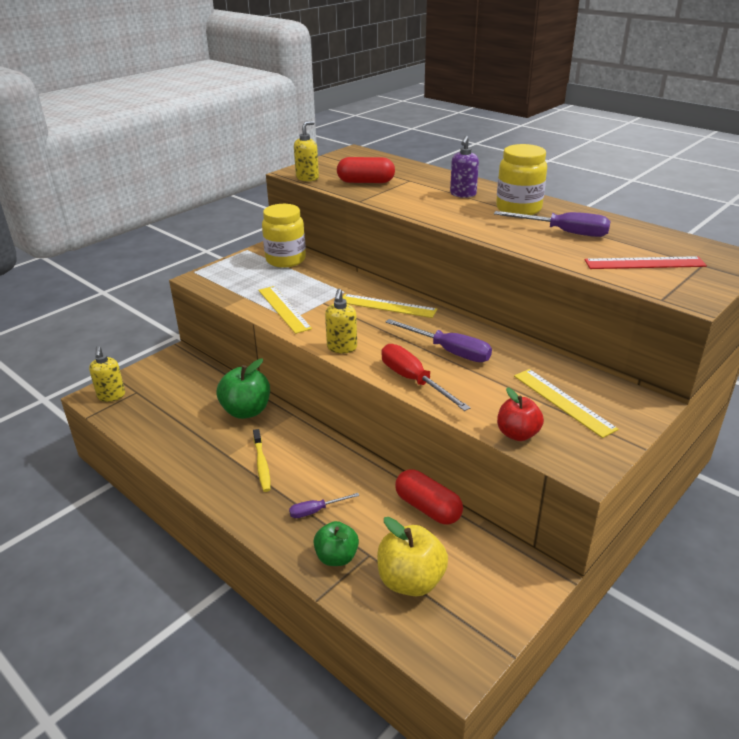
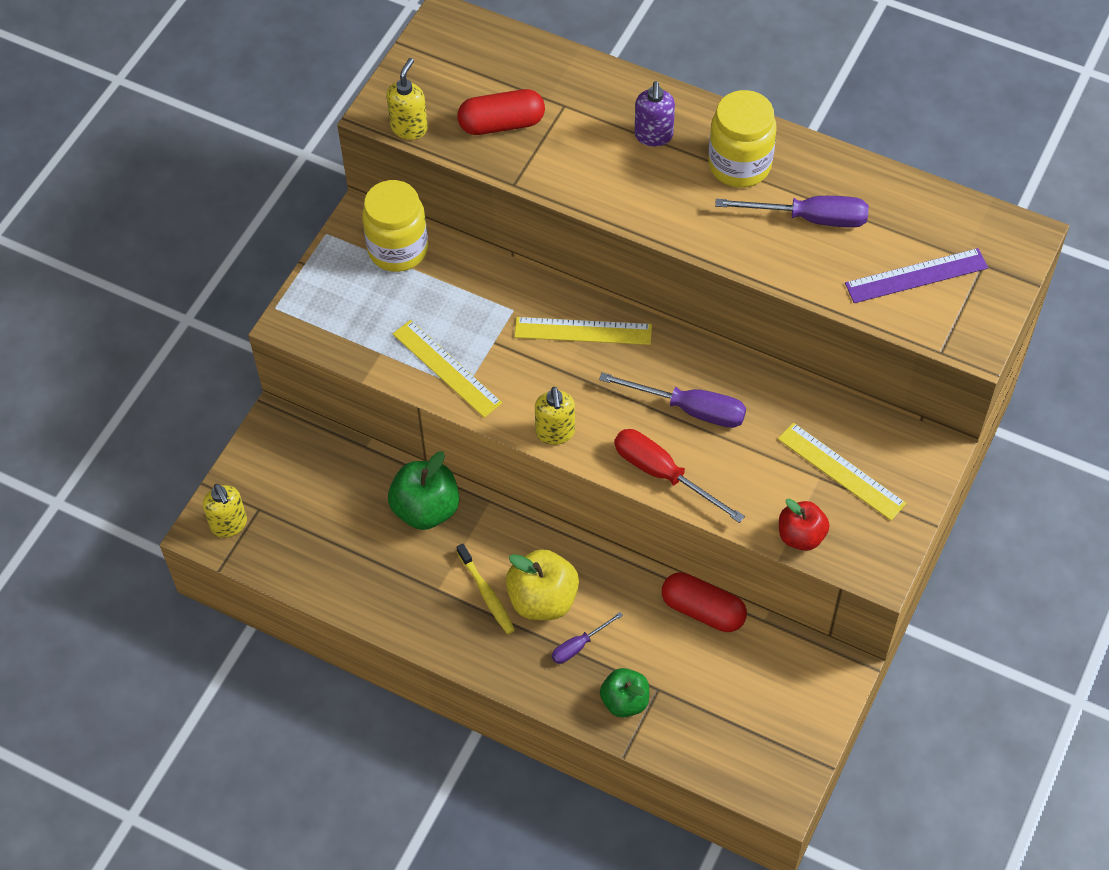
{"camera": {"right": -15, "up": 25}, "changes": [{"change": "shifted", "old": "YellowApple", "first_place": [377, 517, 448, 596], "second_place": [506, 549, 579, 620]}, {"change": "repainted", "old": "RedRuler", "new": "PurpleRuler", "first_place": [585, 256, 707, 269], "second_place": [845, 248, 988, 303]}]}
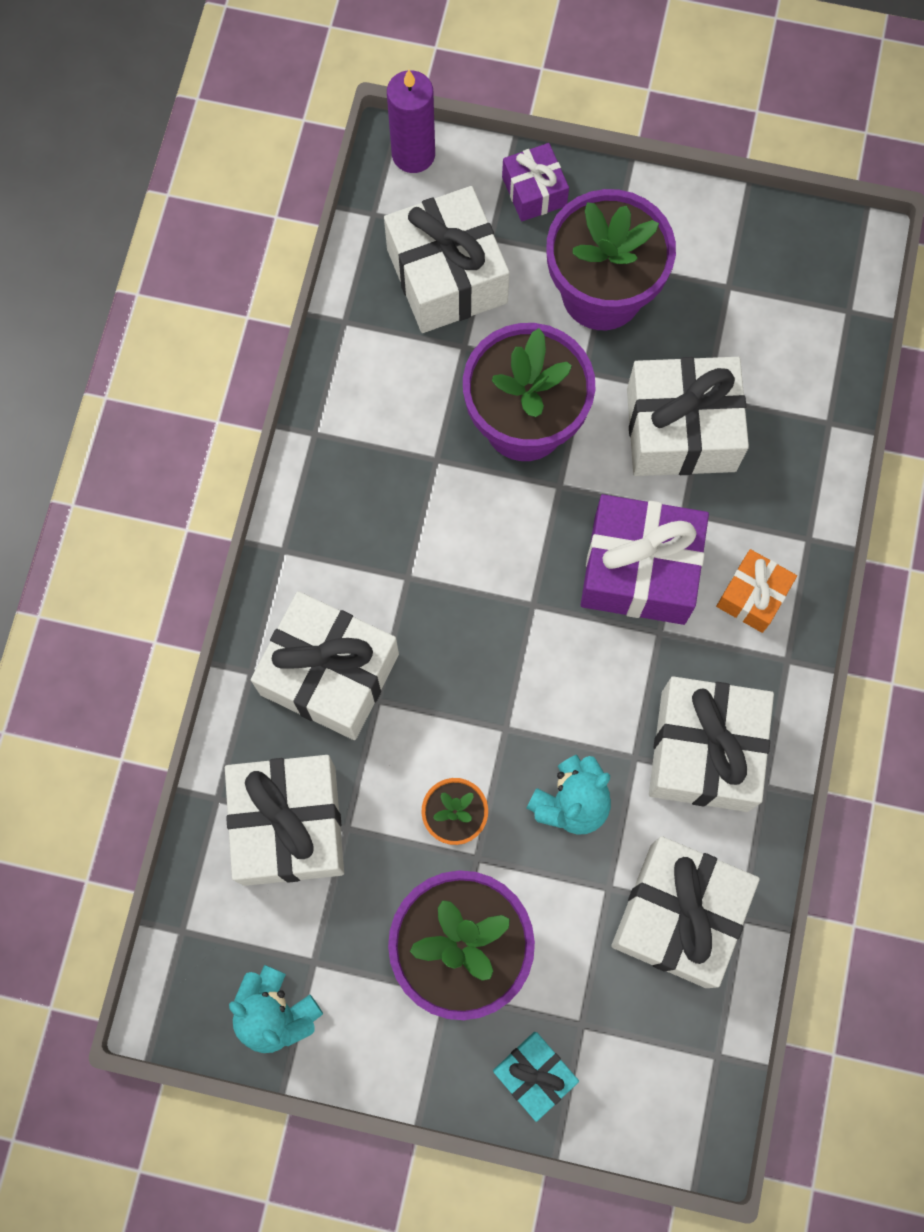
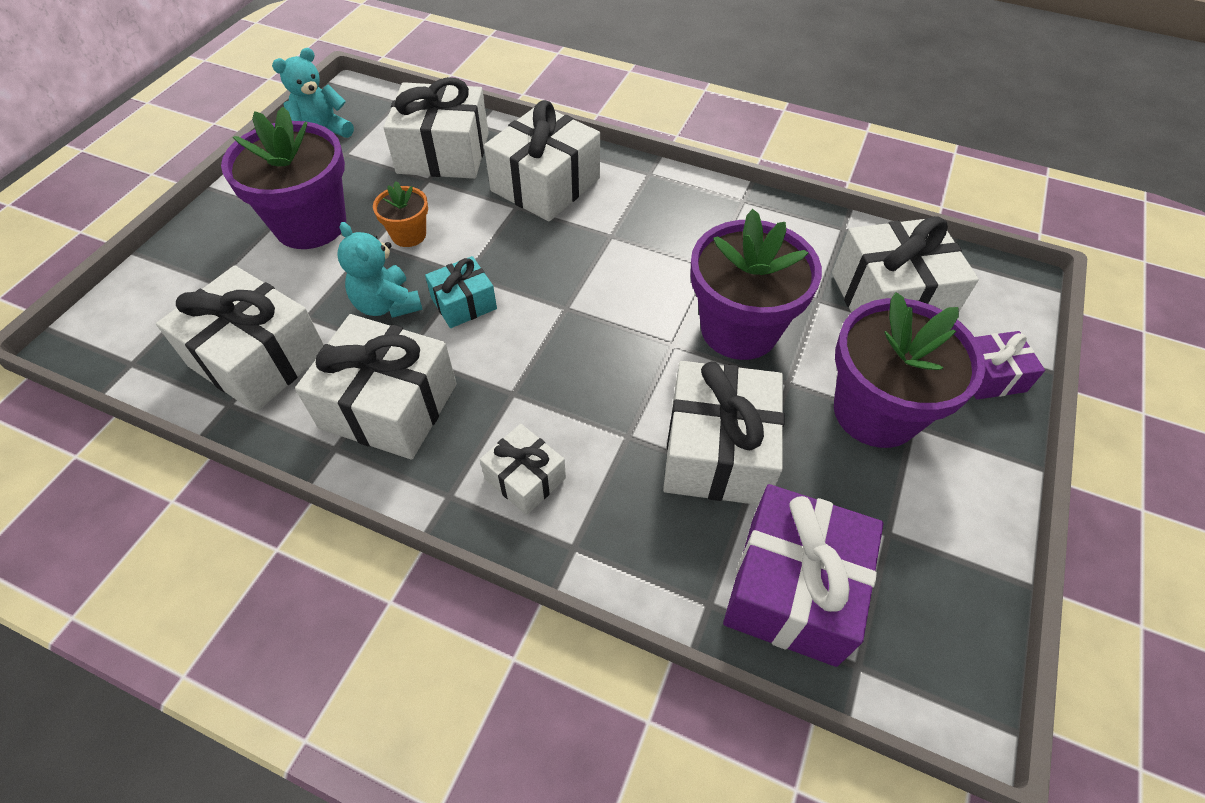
{"camera": {"right": 100, "up": -20}, "changes": [{"change": "gone", "old": "PurpleCandle", "first_place": [387, 69, 435, 173]}, {"change": "shifted", "old": "TurquoiseGift", "first_place": [493, 1032, 579, 1122], "second_place": [425, 256, 497, 328]}, {"change": "shifted", "old": "PurpleGift", "first_place": [581, 494, 709, 625], "second_place": [723, 484, 884, 667]}, {"change": "repainted", "old": "OrangeGift", "new": "WhiteGift", "first_place": [716, 549, 797, 633], "second_place": [480, 424, 566, 515]}]}
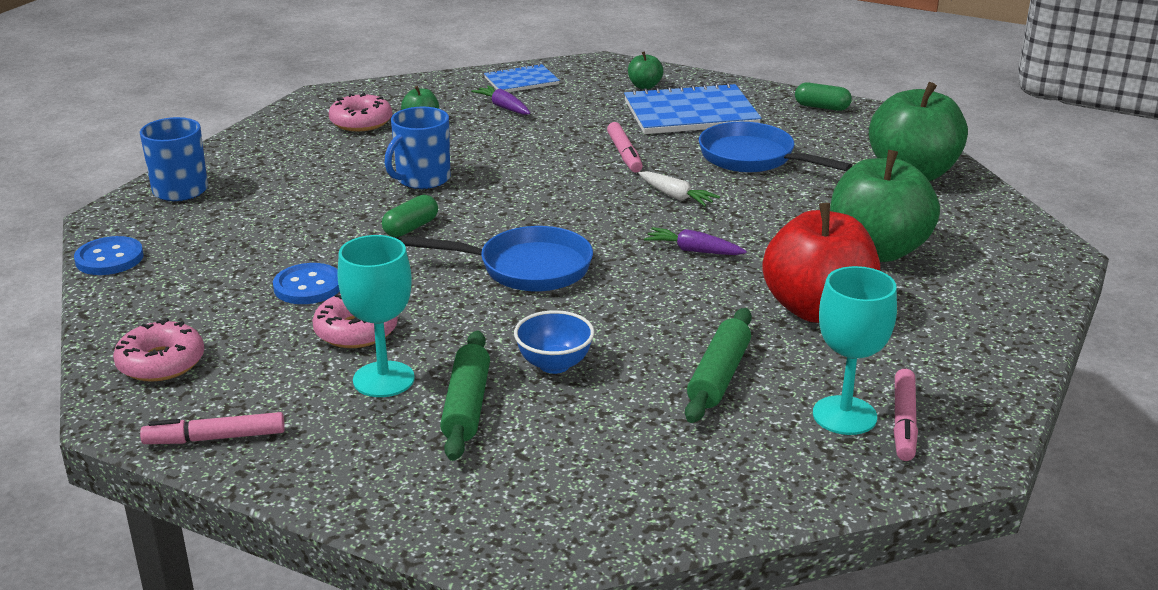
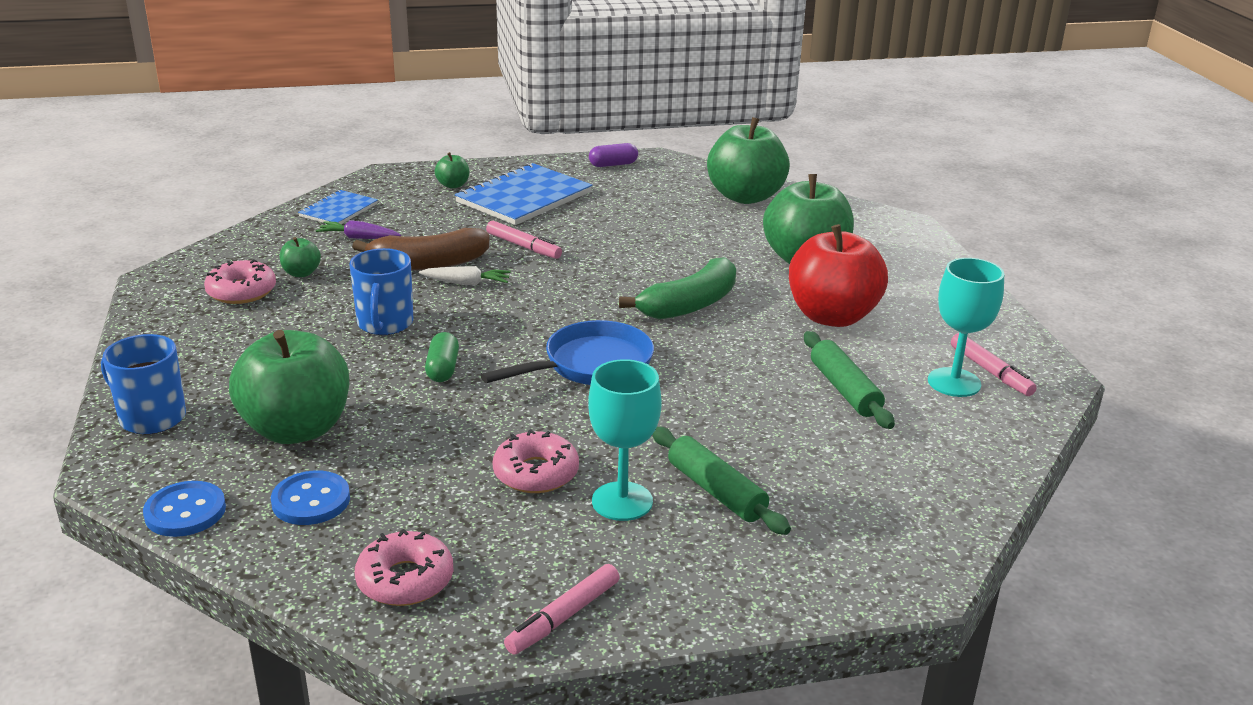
{"camera": {"right": -40, "up": 0}, "changes": [{"change": "shifted", "old": "BlueButton", "first_place": [273, 263, 340, 304], "second_place": [271, 471, 350, 525]}, {"change": "gone", "old": "BlueBowl", "first_place": [514, 310, 594, 374]}, {"change": "shifted", "old": "WhiteCarrot", "first_place": [638, 171, 720, 206], "second_place": [419, 266, 511, 285]}, {"change": "swapped", "old": "PurpleCarrot", "new": "GreenBanana", "first_place": [644, 227, 747, 255], "second_place": [619, 257, 736, 319]}, {"change": "gone", "old": "BluePan", "first_place": [699, 122, 852, 172]}, {"change": "repainted", "old": "GreenCapsule", "new": "PurpleCapsule", "first_place": [795, 83, 852, 111], "second_place": [589, 143, 638, 167]}, {"change": "new", "new": "GreenApple", "second_place": [229, 330, 349, 444]}, {"change": "new", "new": "BrownBanana", "second_place": [352, 228, 490, 271]}]}
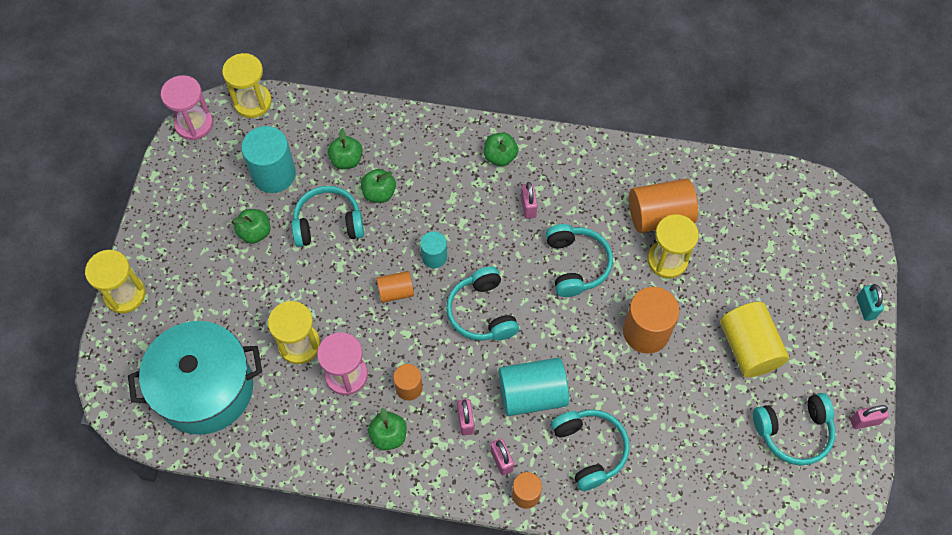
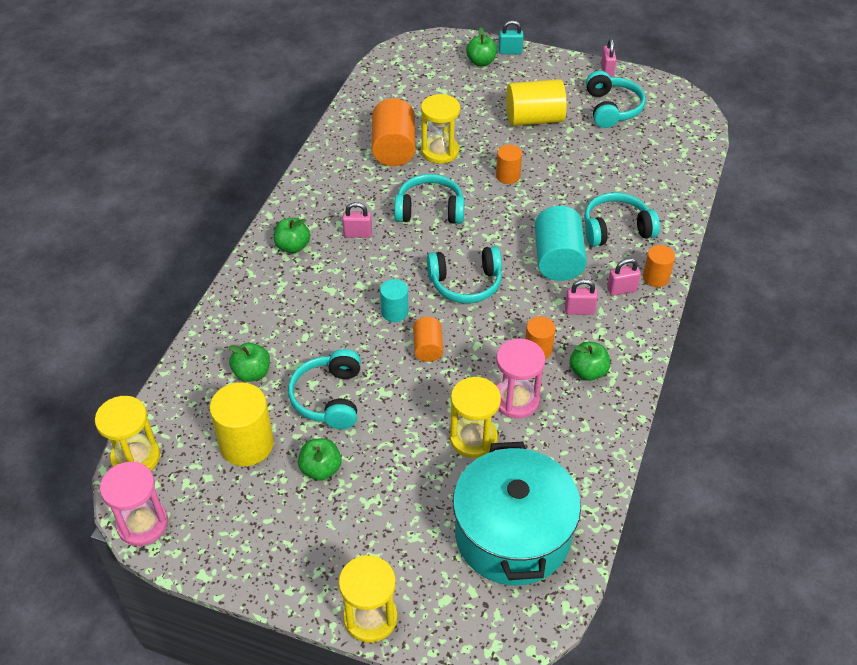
{"camera": {"right": -80, "up": -15}, "changes": [{"change": "repainted", "old": "TurquoiseCylinder", "new": "YellowCylinder", "first_place": [241, 126, 296, 193], "second_place": [209, 382, 274, 466]}, {"change": "shifted", "old": "GreenApple", "first_place": [361, 169, 396, 203], "second_place": [466, 28, 497, 66]}, {"change": "scaled", "old": "OrangeCylinder", "first_place": [623, 287, 680, 354], "second_place": [496, 145, 522, 184], "factor": 0.56}]}
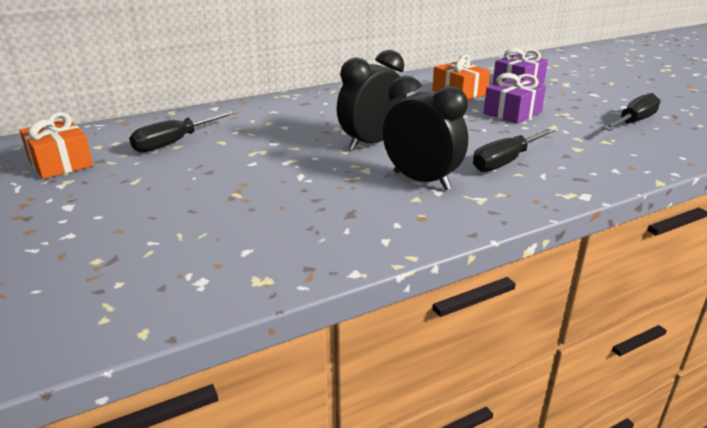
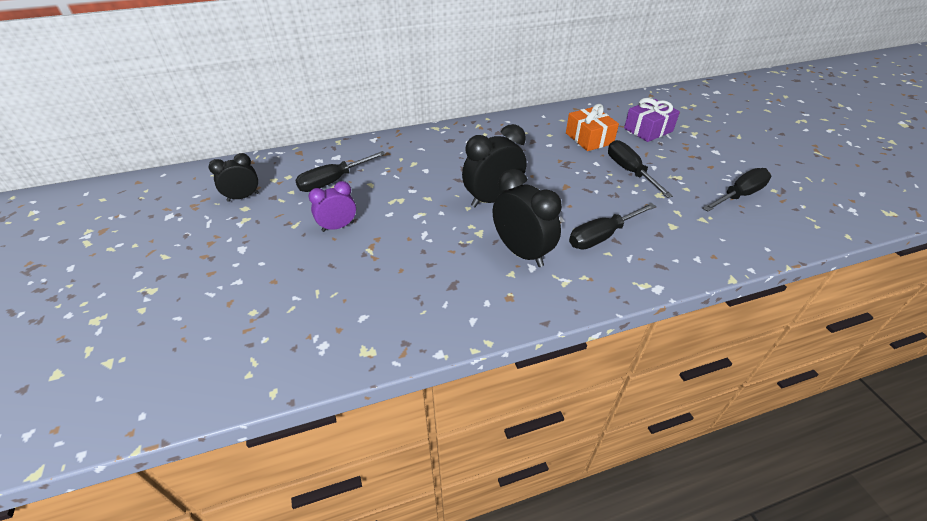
{"camera": {"right": 10, "up": 15}, "changes": [{"change": "swapped", "old": "OrangeGift", "new": "BlackClock", "first_place": [19, 112, 93, 179], "second_place": [209, 153, 259, 202]}, {"change": "swapped", "old": "PurpleGift", "new": "BlackScrewdriver", "first_place": [483, 73, 546, 124], "second_place": [608, 140, 673, 198]}, {"change": "new", "new": "PurpleClock", "second_place": [309, 181, 356, 232]}]}
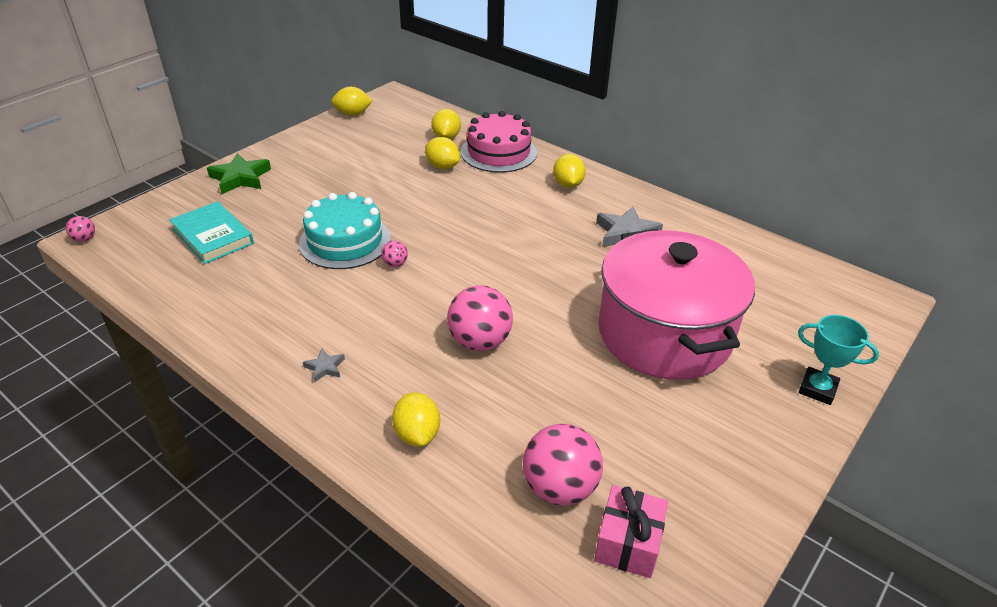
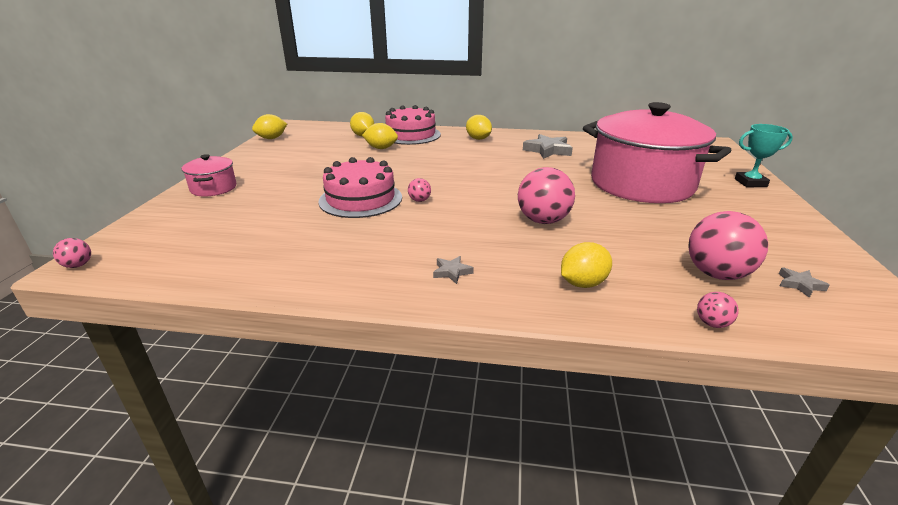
{"camera": {"right": -30, "up": -10}, "changes": [{"change": "gone", "old": "TurquoiseBook", "first_place": [169, 201, 254, 264]}, {"change": "swapped", "old": "GreenStar", "new": "PinkPot", "first_place": [207, 153, 271, 194], "second_place": [182, 154, 237, 197]}, {"change": "repainted", "old": "TurquoiseCake", "new": "PinkCake", "first_place": [299, 192, 391, 269], "second_place": [318, 157, 402, 218]}, {"change": "rotated", "old": "YellowLemon", "first_place": [392, 392, 440, 447], "second_place": [561, 242, 612, 288], "degrees": -75}, {"change": "swapped", "old": "PinkGift", "new": "GreyStar", "first_place": [594, 485, 668, 578], "second_place": [779, 268, 830, 298]}, {"change": "new", "new": "PinkBall", "second_place": [697, 292, 739, 328]}]}
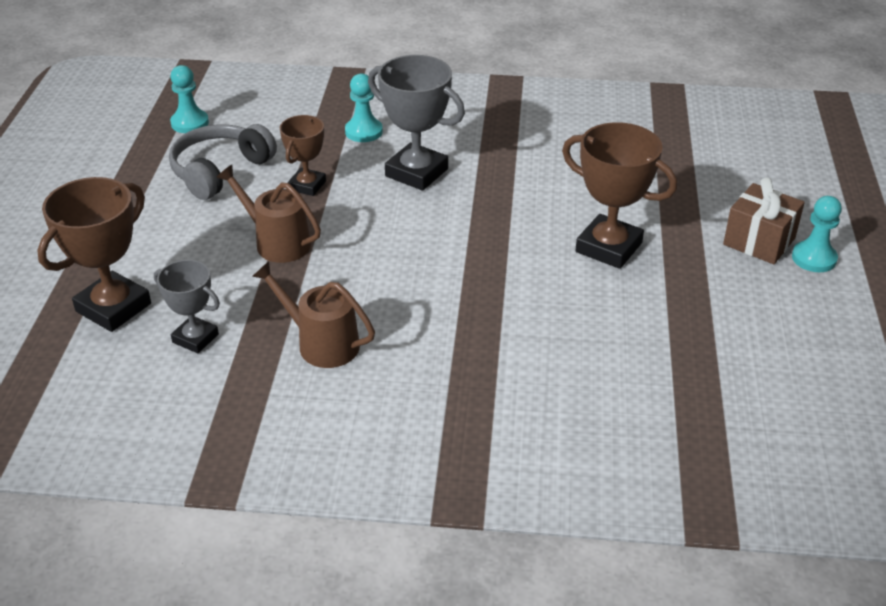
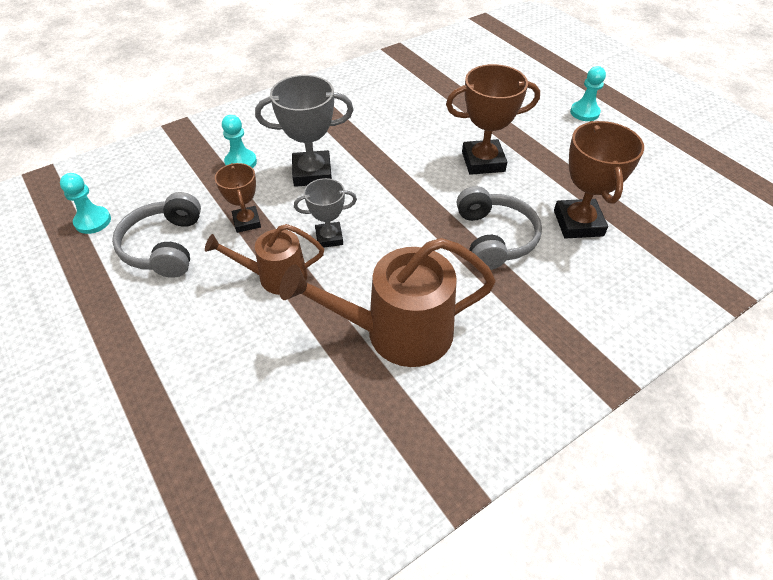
{"camera": {"right": -40, "up": 10}, "changes": [{"change": "shifted", "old": "BrownTrophy", "first_place": [37, 177, 151, 332], "second_place": [554, 121, 644, 239]}, {"change": "shifted", "old": "GreyTrophy", "first_place": [154, 260, 220, 353], "second_place": [294, 178, 357, 248]}, {"change": "scaled", "old": "BrownWateringCan", "first_place": [252, 261, 375, 368], "second_place": [279, 238, 496, 367], "factor": 1.66}, {"change": "gone", "old": "BrownGift", "first_place": [723, 177, 805, 264]}, {"change": "new", "new": "GreyHeadphones", "second_place": [457, 186, 542, 270]}]}
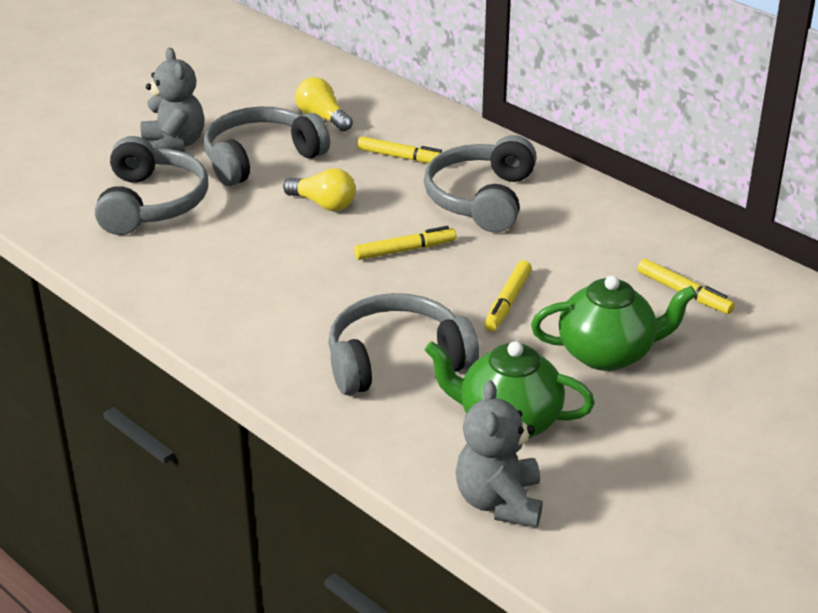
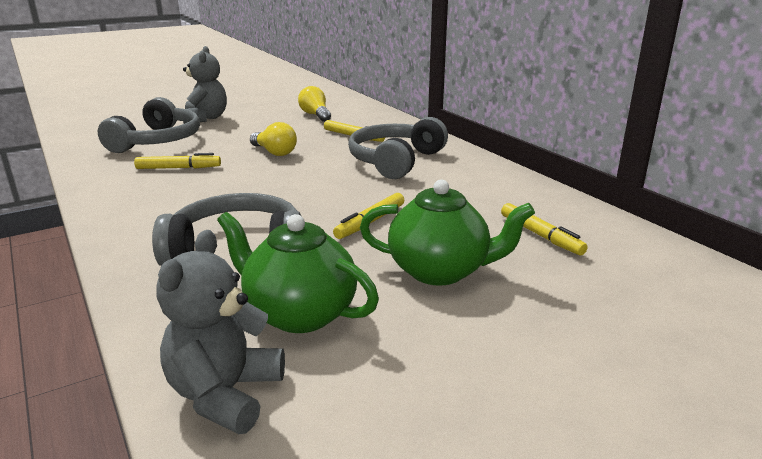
{"camera": {"right": 15, "up": -10}, "changes": [{"change": "gone", "old": "GreyHeadphones", "first_place": [204, 107, 330, 186]}, {"change": "shifted", "old": "YellowMarker", "first_place": [354, 226, 456, 260], "second_place": [134, 153, 221, 169]}]}
